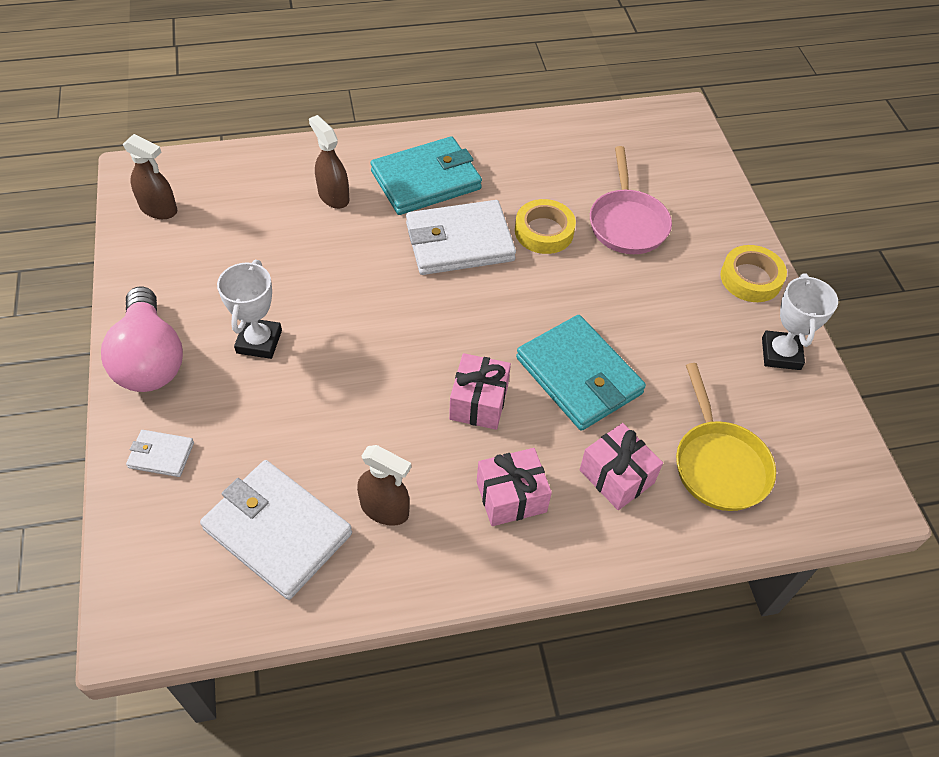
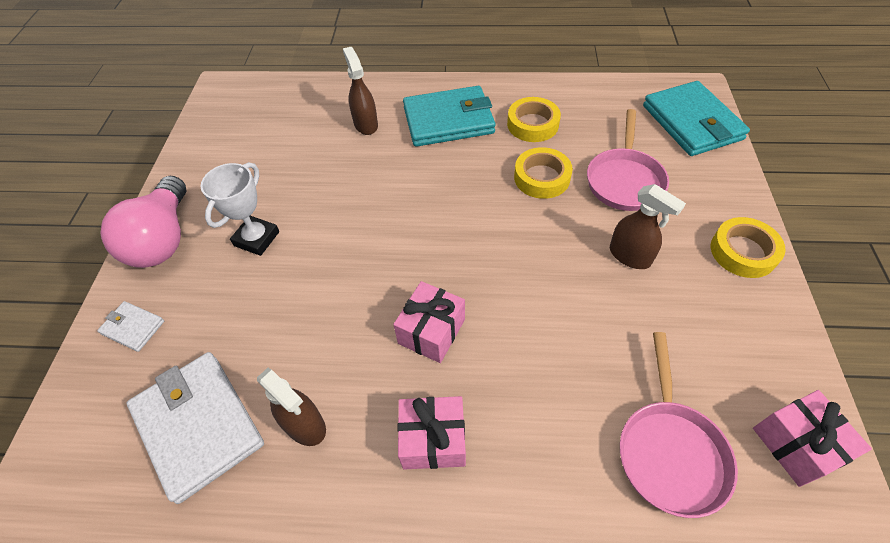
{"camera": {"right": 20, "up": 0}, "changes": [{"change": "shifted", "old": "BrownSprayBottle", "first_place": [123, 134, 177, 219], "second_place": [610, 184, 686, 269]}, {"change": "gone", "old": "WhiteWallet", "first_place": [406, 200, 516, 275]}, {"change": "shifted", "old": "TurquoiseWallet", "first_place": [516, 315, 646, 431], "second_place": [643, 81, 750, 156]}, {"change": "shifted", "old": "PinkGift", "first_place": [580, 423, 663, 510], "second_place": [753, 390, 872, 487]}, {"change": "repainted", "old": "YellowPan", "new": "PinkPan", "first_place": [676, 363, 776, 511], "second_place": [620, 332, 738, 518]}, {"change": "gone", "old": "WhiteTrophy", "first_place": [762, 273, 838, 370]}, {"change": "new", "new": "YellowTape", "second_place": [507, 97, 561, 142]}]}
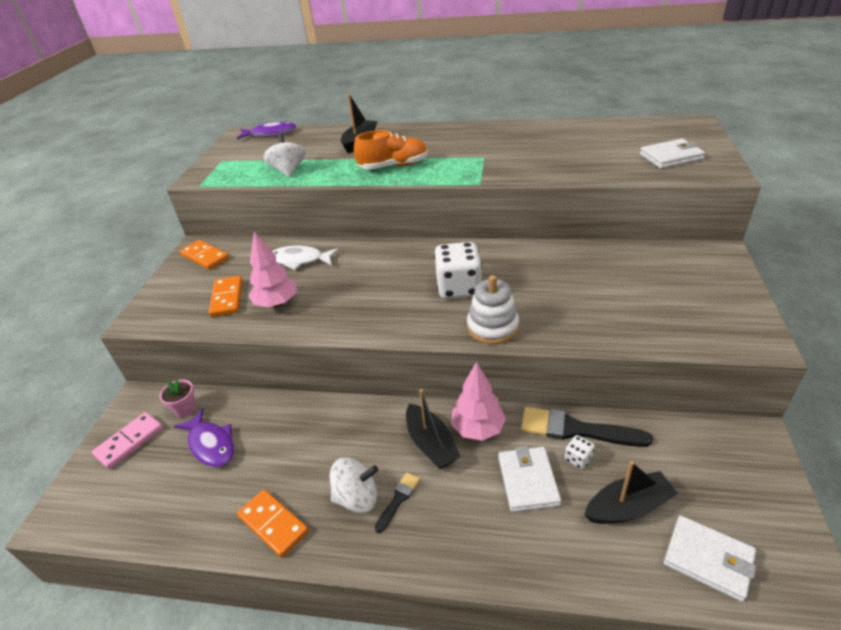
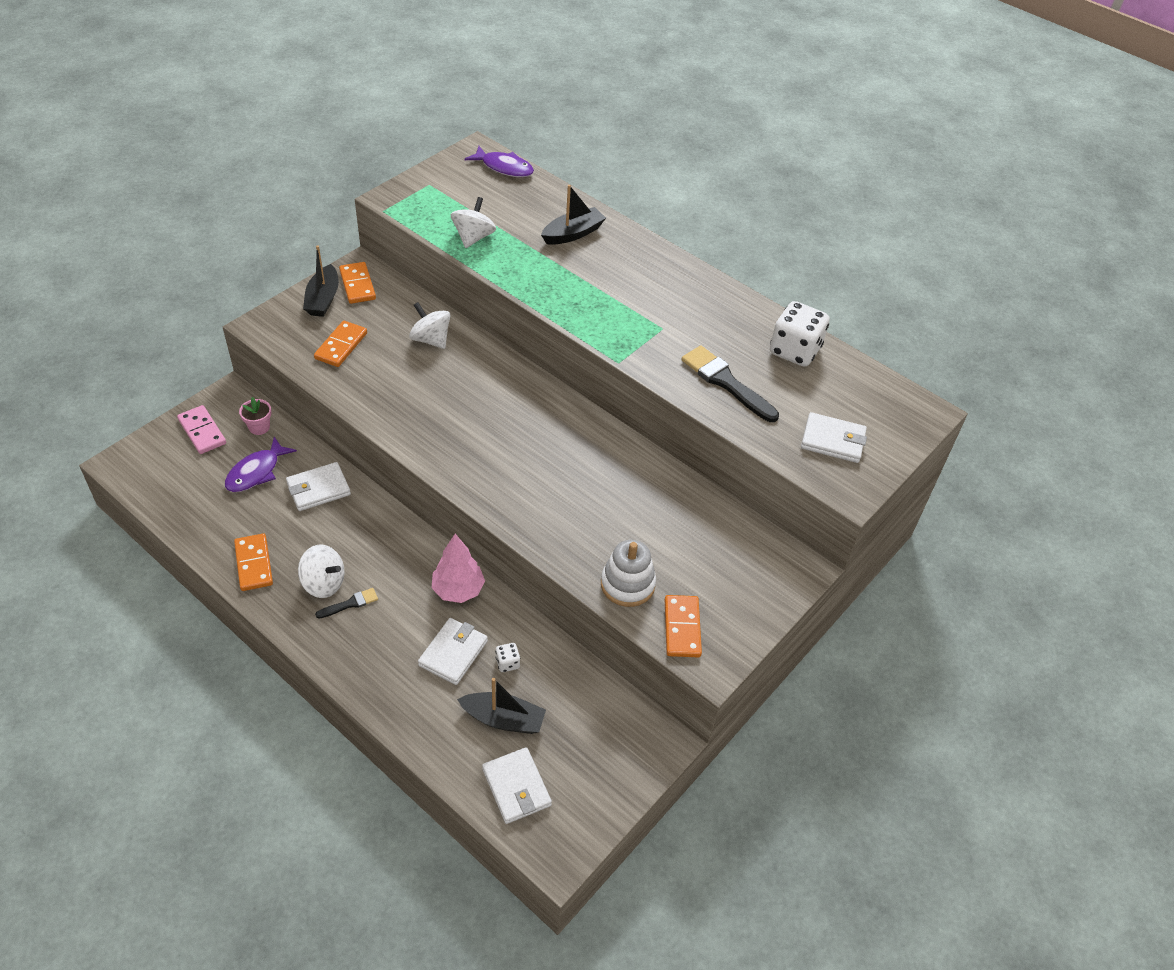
{"camera": {"right": 25, "up": 10}, "changes": [{"change": "rotated", "old": "PinkDomino", "first_place": [92, 412, 163, 469], "second_place": [177, 405, 226, 454], "degrees": 75}, {"change": "rotated", "old": "PurpleFish", "first_place": [174, 408, 234, 467], "second_place": [225, 437, 297, 492], "degrees": 45}, {"change": "gone", "old": "PinkTree", "first_place": [249, 232, 297, 308]}, {"change": "swapped", "old": "WhiteFish", "new": "WhiteSpinningTop", "first_place": [272, 245, 339, 270], "second_place": [409, 302, 451, 349]}, {"change": "gone", "old": "OrangeShoe", "first_place": [354, 130, 428, 170]}, {"change": "shifted", "old": "BlackBoat", "first_place": [406, 389, 461, 469], "second_place": [303, 245, 339, 317]}, {"change": "shifted", "old": "WhiteDice", "first_place": [434, 242, 482, 299], "second_place": [770, 301, 830, 367]}, {"change": "shifted", "old": "WhiteStackingToy", "first_place": [467, 275, 519, 345], "second_place": [601, 540, 656, 607]}, {"change": "shifted", "old": "BlackBrush", "first_place": [521, 407, 653, 447], "second_place": [682, 345, 779, 422]}, {"change": "new", "new": "WhiteWallet", "second_place": [286, 462, 351, 511]}, {"change": "new", "new": "OrangeDomino", "second_place": [665, 595, 702, 658]}]}
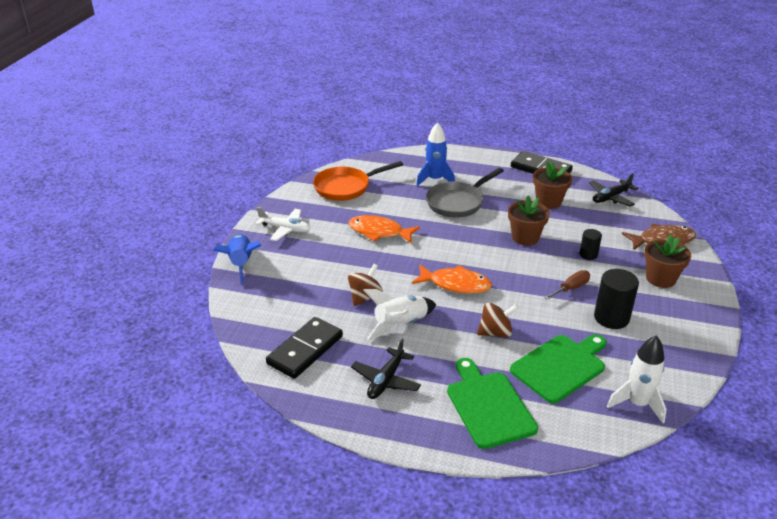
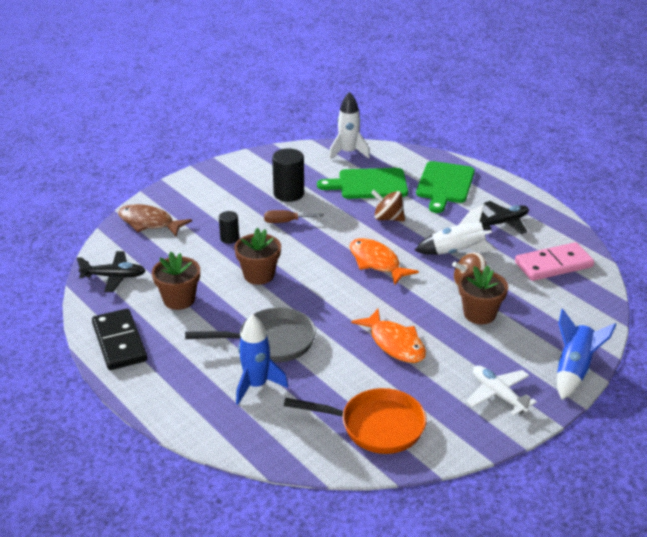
{"camera": {"right": -145, "up": 0}, "changes": [{"change": "repainted", "old": "BlackDomino", "new": "PinkDomino", "first_place": [266, 317, 343, 379], "second_place": [515, 242, 594, 281]}, {"change": "shifted", "old": "BrownFlowerPot", "first_place": [644, 234, 691, 288], "second_place": [459, 265, 508, 324]}]}
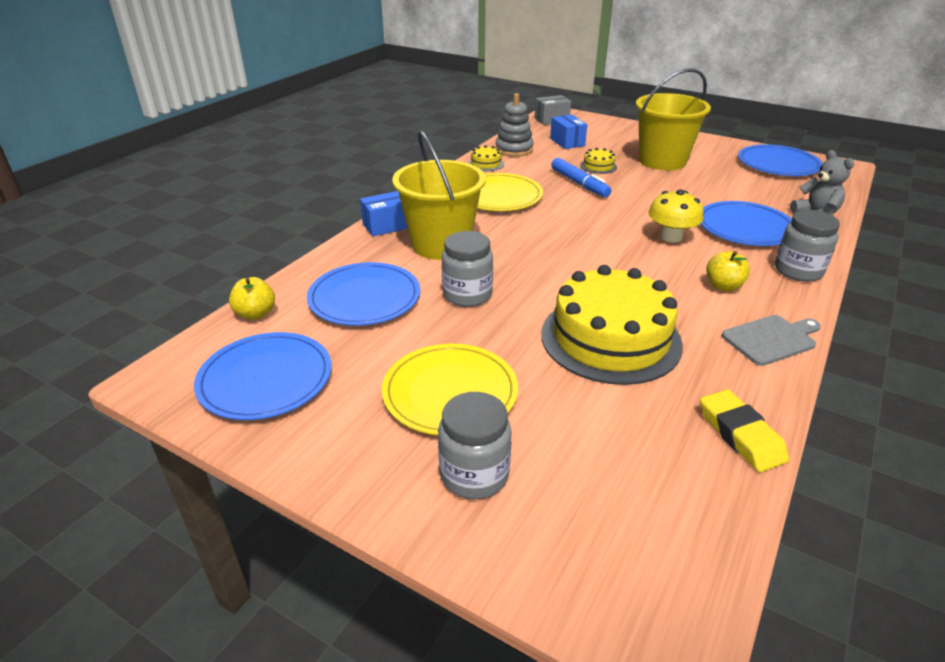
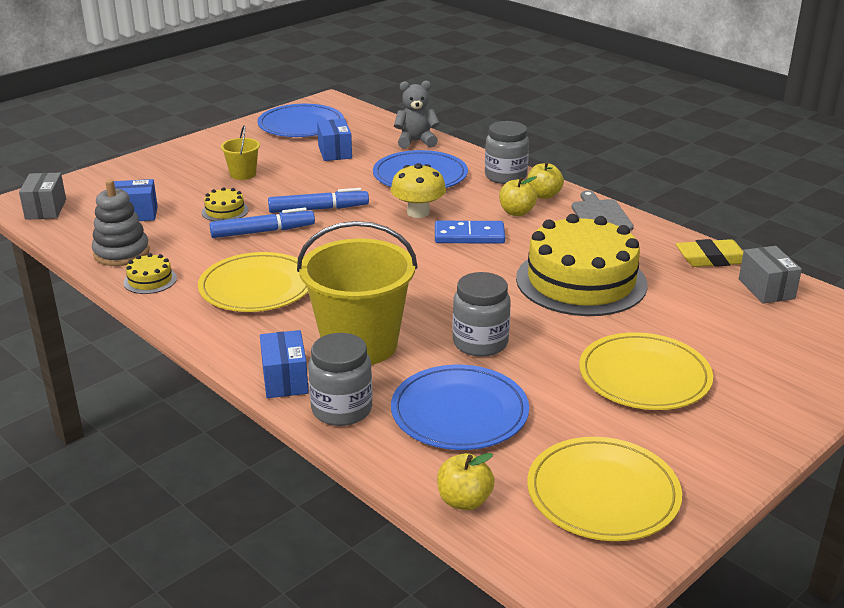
{"camera": {"right": -75, "up": -5}, "changes": [{"change": "repainted", "old": "BluePlate", "new": "YellowPlate", "first_place": [194, 332, 332, 420], "second_place": [527, 437, 682, 541]}, {"change": "shifted", "old": "GreyJar", "first_place": [438, 392, 512, 499], "second_place": [308, 333, 373, 426]}, {"change": "scaled", "old": "YellowBucket", "first_place": [636, 68, 711, 170], "second_place": [221, 125, 260, 180], "factor": 0.46}, {"change": "new", "new": "BlueMarker", "second_place": [268, 188, 369, 213]}, {"change": "new", "new": "BlueBox", "second_place": [317, 119, 352, 161]}, {"change": "new", "new": "BlueDomino", "second_place": [435, 221, 505, 244]}, {"change": "new", "new": "YellowApple", "second_place": [527, 162, 564, 199]}, {"change": "new", "new": "GreyBox", "second_place": [739, 246, 802, 304]}]}
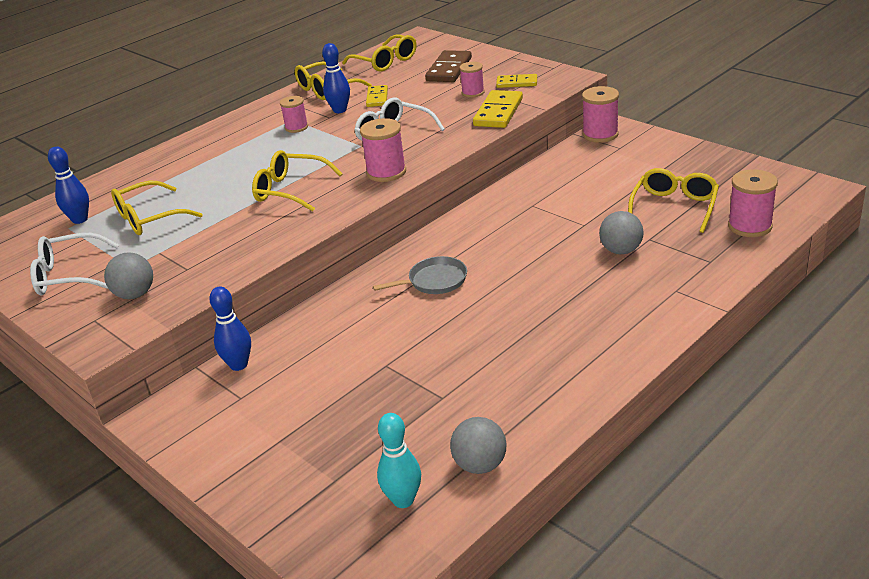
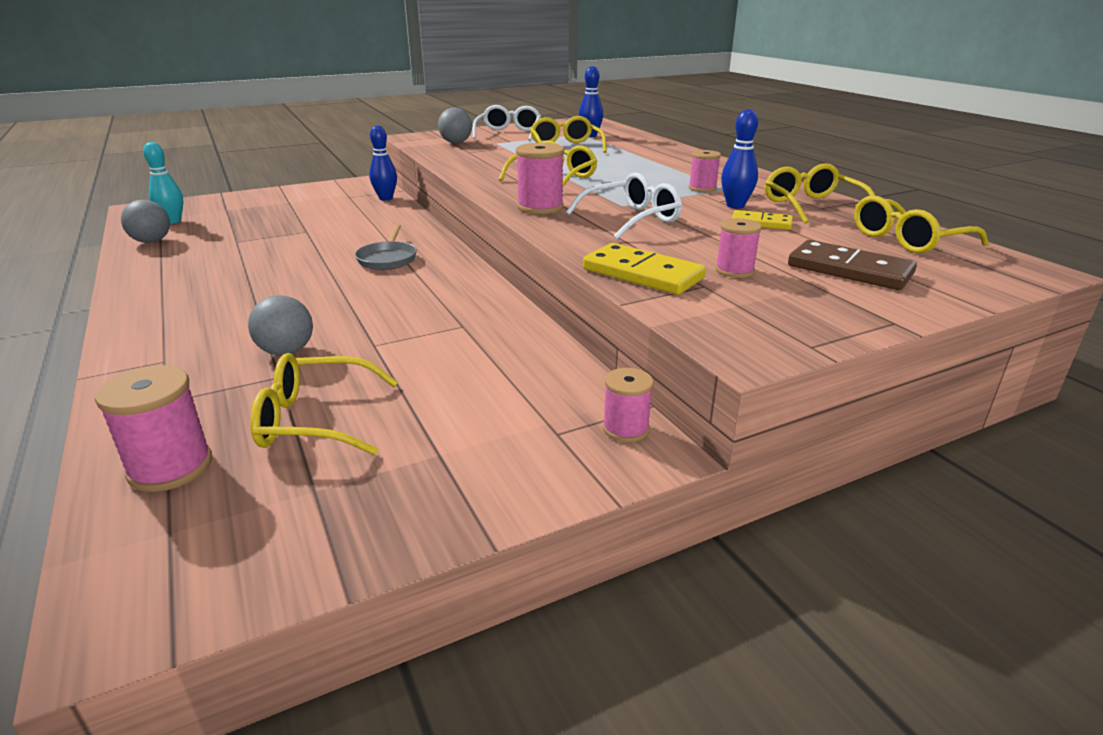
{"camera": {"right": 105, "up": -5}, "changes": [{"change": "gone", "old": "YellowDomino", "first_place": [496, 74, 537, 88]}, {"change": "scaled", "old": "PinkSpool", "first_place": [582, 86, 619, 143], "second_place": [603, 368, 654, 442], "factor": 0.65}, {"change": "rotated", "old": "YellowGlasses", "first_place": [628, 168, 719, 233], "second_place": [250, 353, 398, 455], "degrees": 135}]}
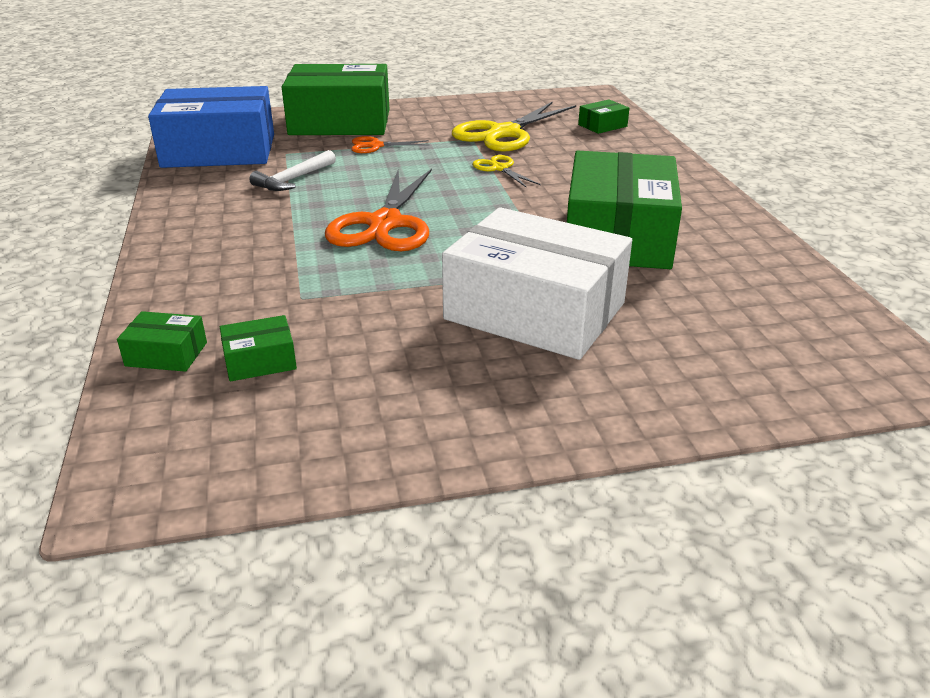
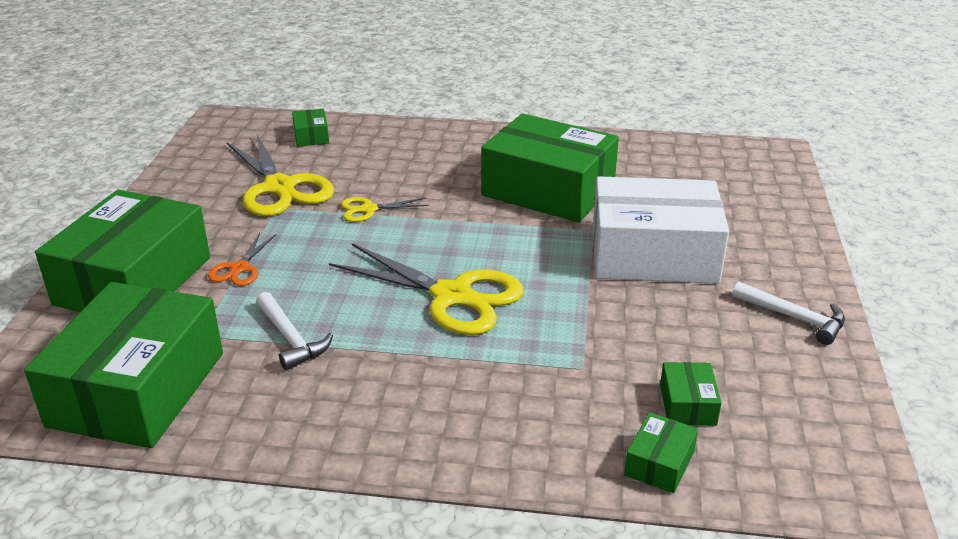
{"camera": {"right": -70, "up": 0}, "changes": [{"change": "repainted", "old": "BlueBox", "new": "GreenBox", "first_place": [148, 86, 274, 168], "second_place": [24, 282, 223, 448]}, {"change": "repainted", "old": "OrangeScissors", "new": "YellowScissors", "first_place": [325, 169, 432, 251], "second_place": [329, 243, 524, 335]}, {"change": "rotated", "old": "WhiteBox", "first_place": [442, 207, 632, 360], "second_place": [593, 176, 729, 284], "degrees": 45}, {"change": "new", "new": "WhiteHammer", "second_place": [732, 281, 845, 345]}]}
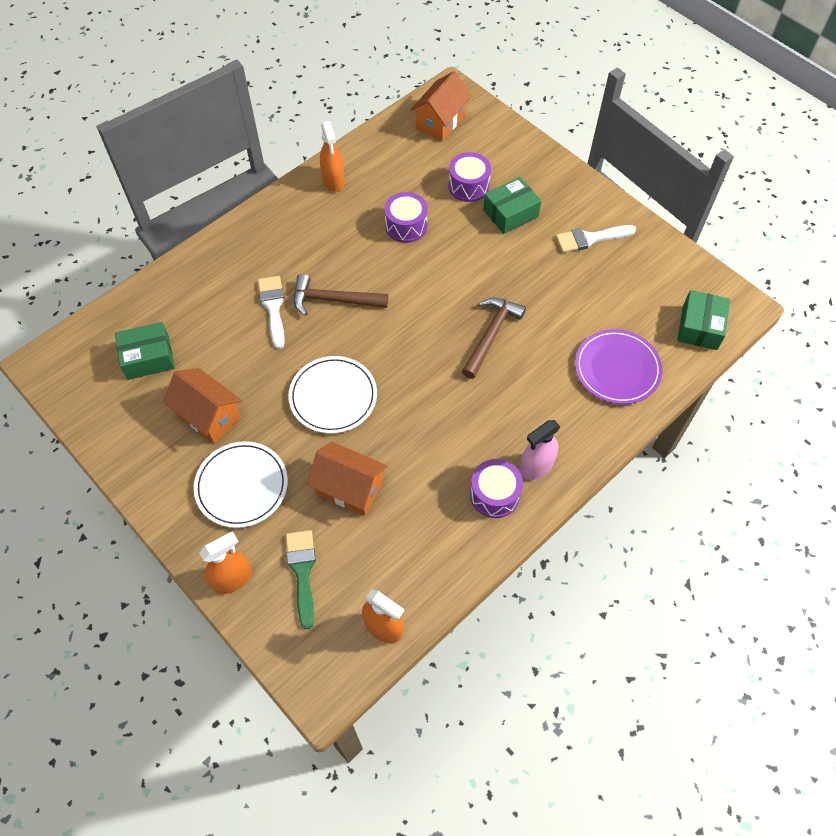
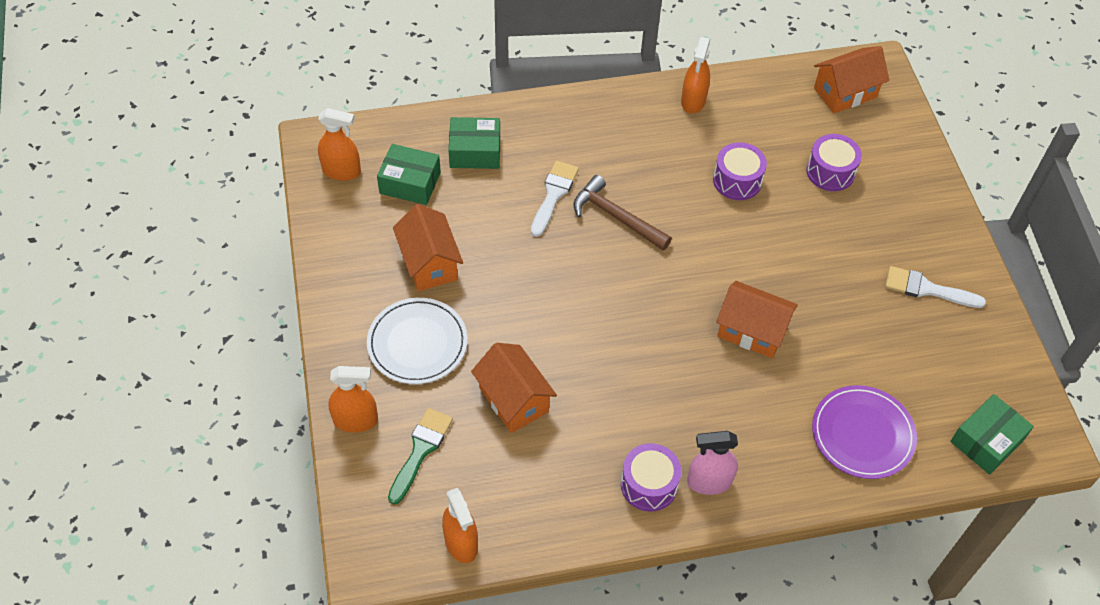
{"camera": {"right": 30, "up": -5}, "changes": [{"change": "gone", "old": "WhitePlate", "first_place": [288, 356, 377, 434]}, {"change": "swapped", "old": "BrownHammer", "new": "OrangeHouse", "first_place": [462, 297, 526, 379], "second_place": [716, 281, 798, 358]}, {"change": "shifted", "old": "GreenBox", "first_place": [483, 177, 541, 234], "second_place": [449, 117, 500, 169]}, {"change": "new", "new": "OrangeSprayBottle", "second_place": [318, 108, 361, 181]}]}
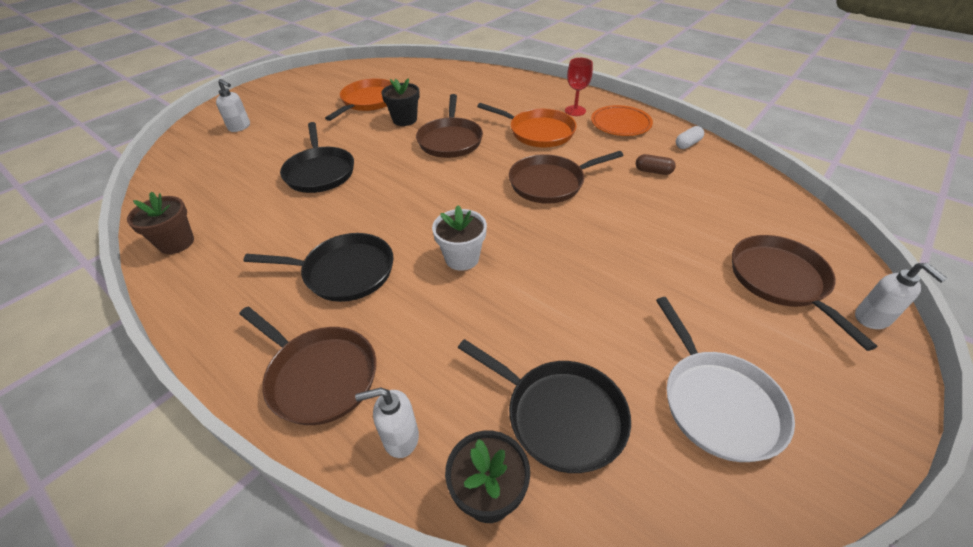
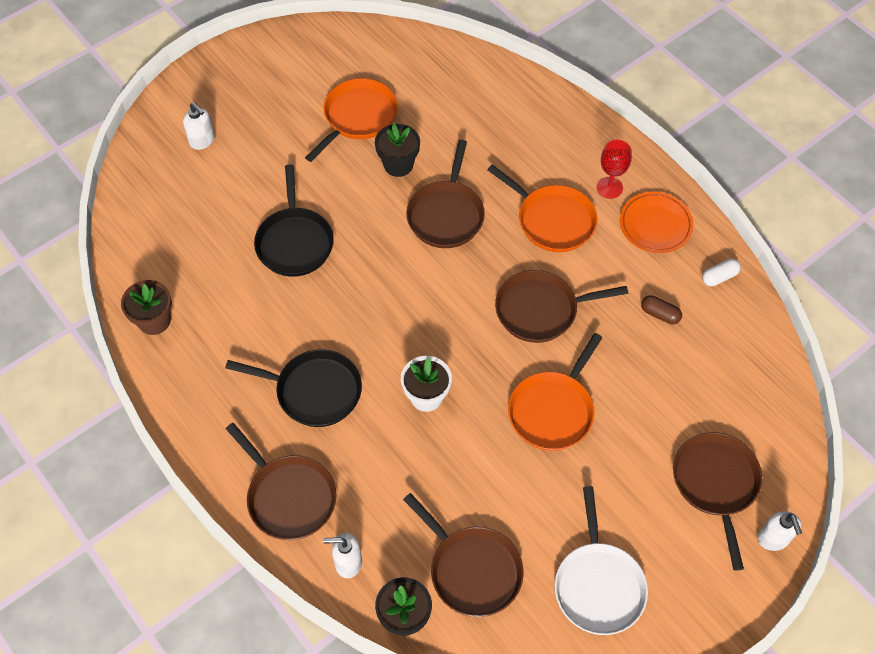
{"camera": {"right": 10, "up": 15}, "changes": [{"change": "repainted", "old": "BlackPan", "new": "BrownPan", "first_place": [458, 339, 631, 473], "second_place": [403, 493, 523, 617]}, {"change": "new", "new": "OrangePan", "second_place": [508, 333, 603, 451]}]}
